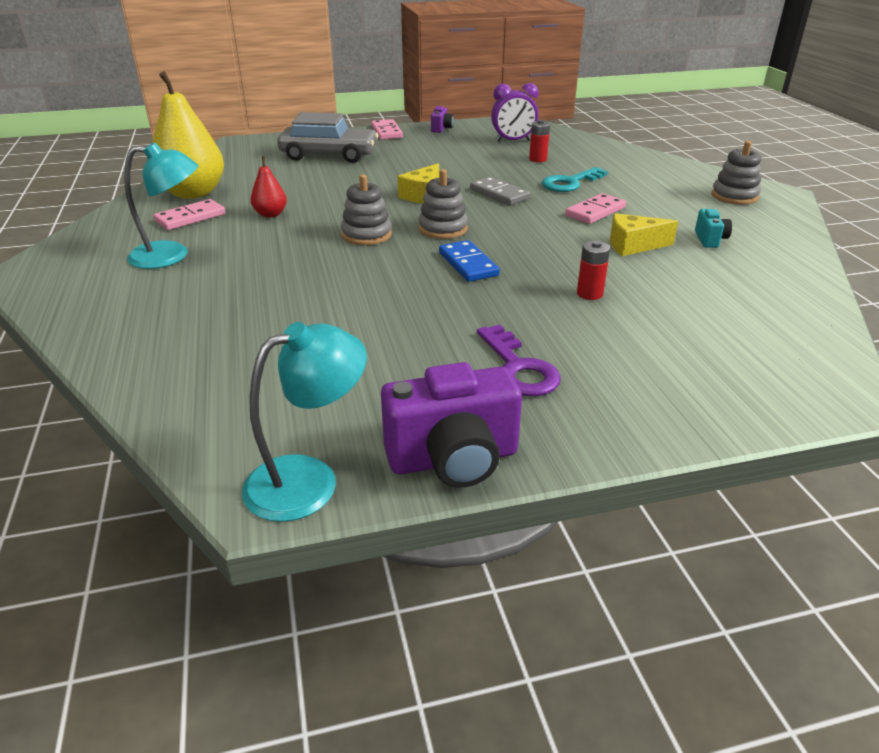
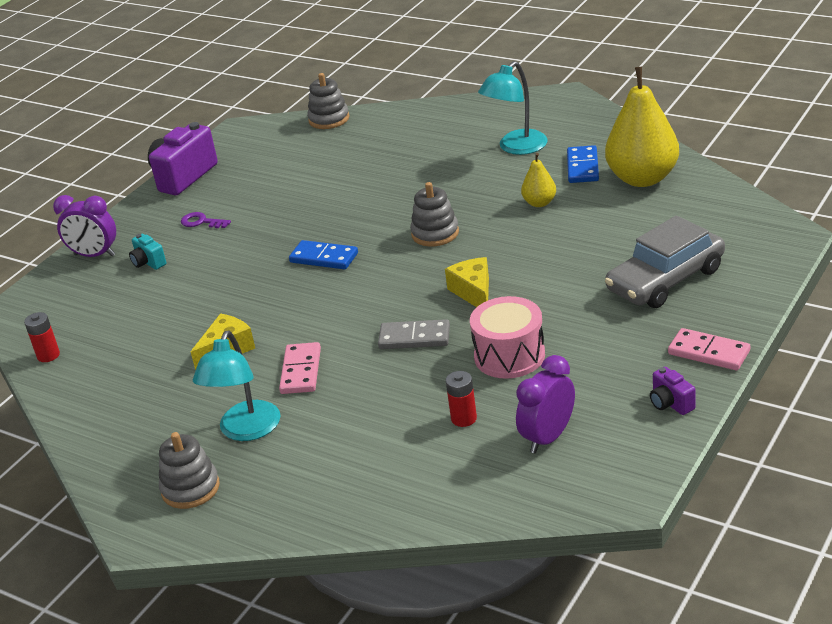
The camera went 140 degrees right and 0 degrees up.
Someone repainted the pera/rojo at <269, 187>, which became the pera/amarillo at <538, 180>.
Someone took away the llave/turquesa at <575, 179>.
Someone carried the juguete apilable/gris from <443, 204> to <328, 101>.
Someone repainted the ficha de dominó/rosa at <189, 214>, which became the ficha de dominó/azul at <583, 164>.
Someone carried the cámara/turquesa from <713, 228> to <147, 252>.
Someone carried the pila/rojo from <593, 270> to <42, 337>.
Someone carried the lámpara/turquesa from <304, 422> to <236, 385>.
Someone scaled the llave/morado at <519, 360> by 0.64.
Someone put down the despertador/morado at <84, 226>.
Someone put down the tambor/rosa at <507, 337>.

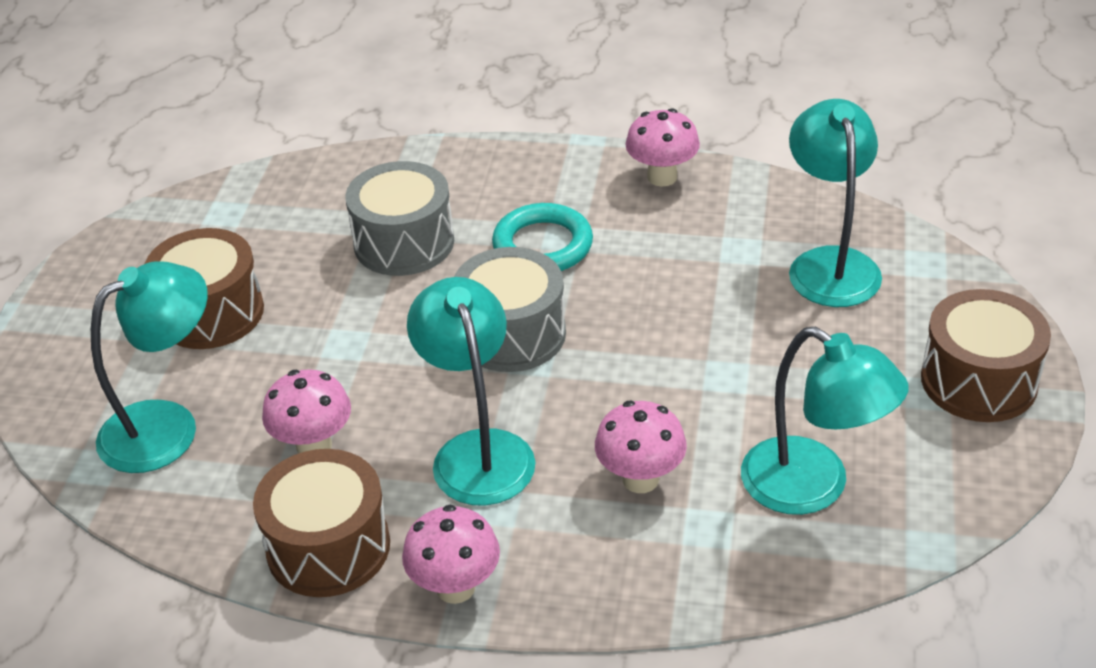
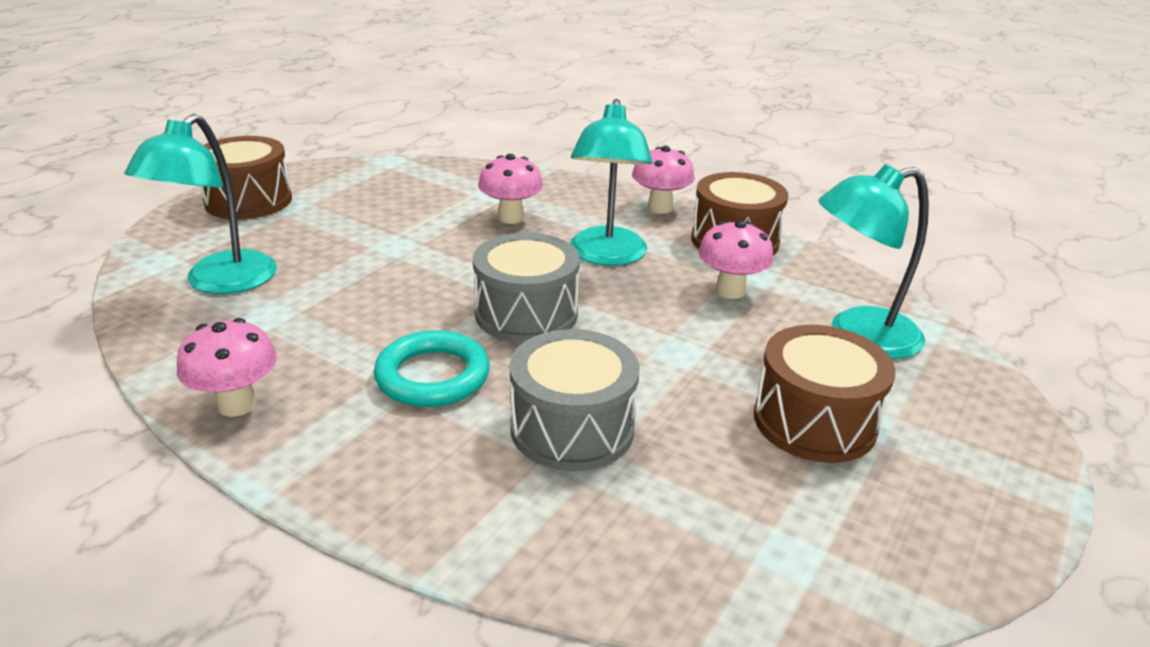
The camera went 160 degrees left and 10 degrees down.
Someone took away the lámpara/turquesa at <825, 421>.

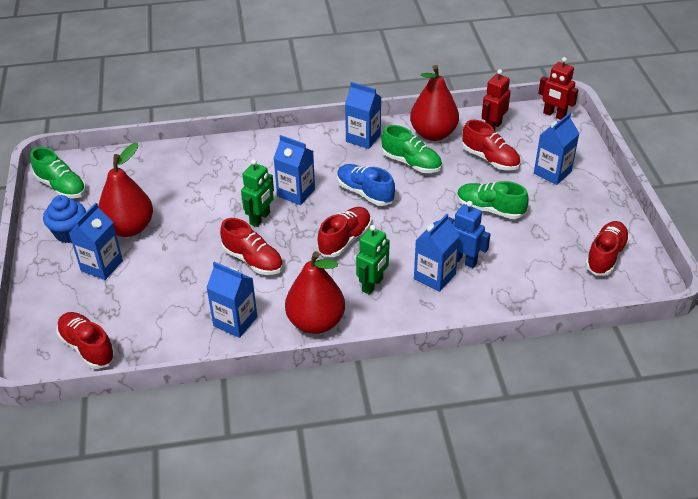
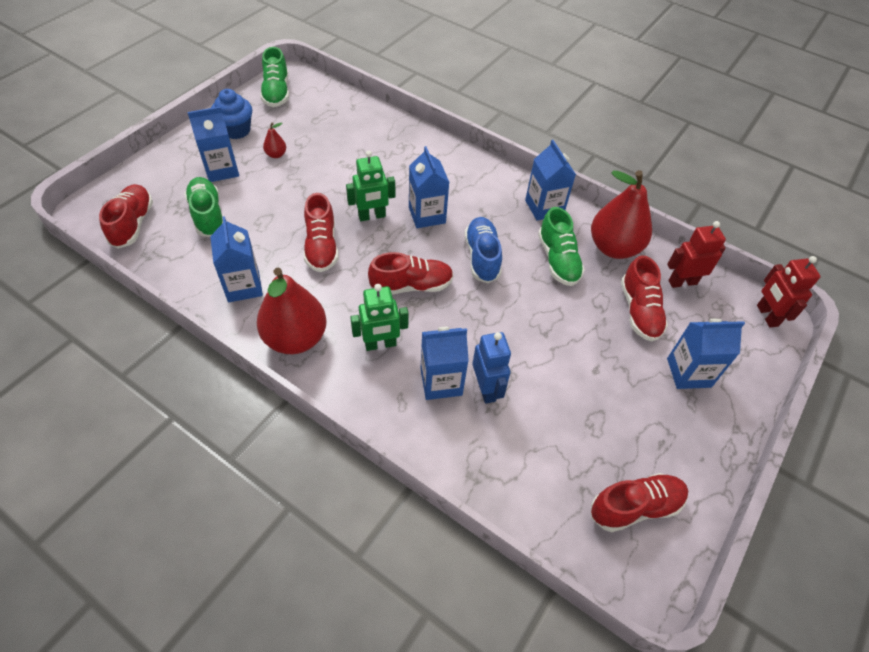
The camera went 40 degrees right and 10 degrees up.
Someone scaled the pera/rojo at <125, 190> by 0.42.
Someone carried the zapato/verde from <493, 200> to <203, 207>.

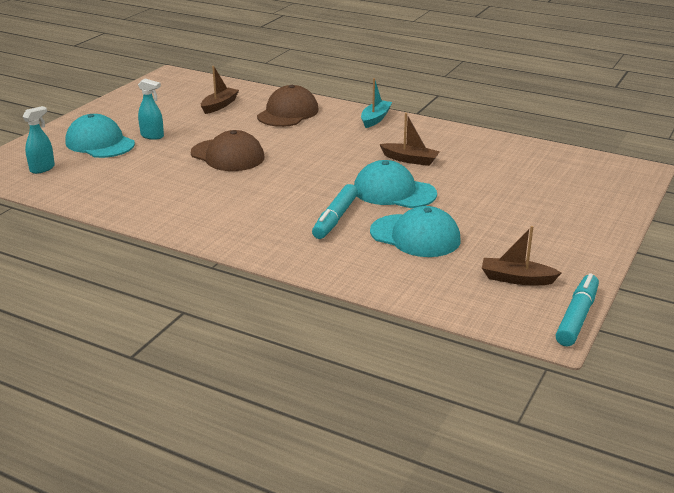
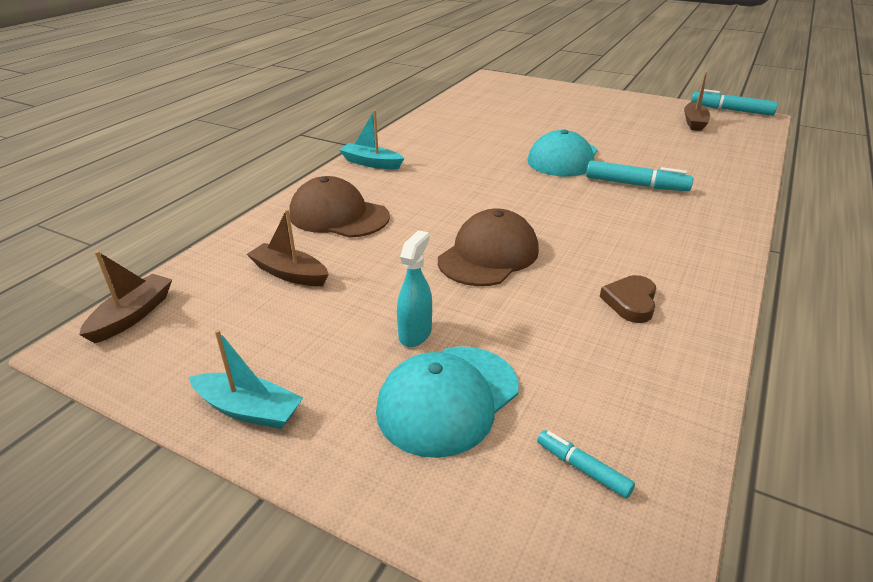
The camera went 90 degrees left and 5 degrees up.
Someone swapped the pulverizador/turquesa at <38, 140> for the rotulador/turquesa at <586, 464>.
Someone carried the barco/marrón from <409, 139> to <125, 297>.
Someone took away the gorra/turquesa at <415, 231>.
Someone put down the corazón/marrón at <628, 299>.
Someone put down the barco/turquesa at <246, 379>.

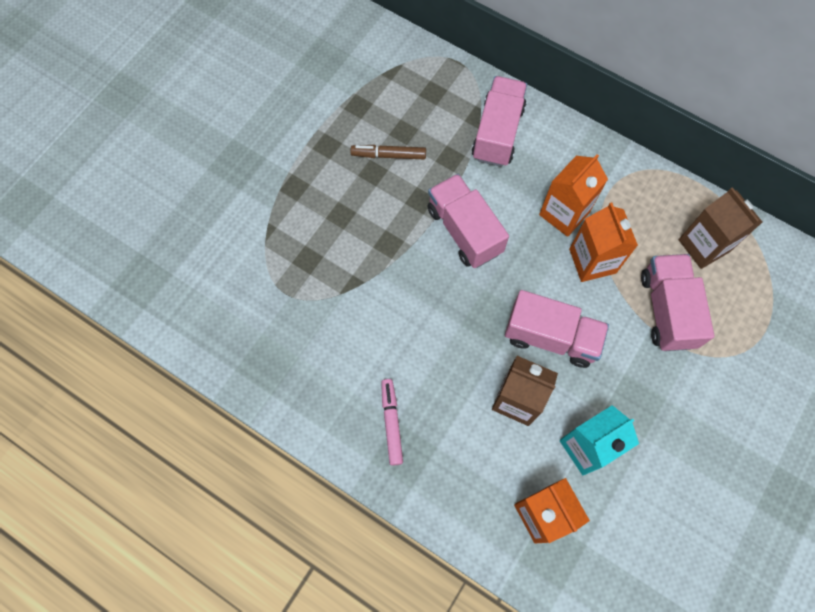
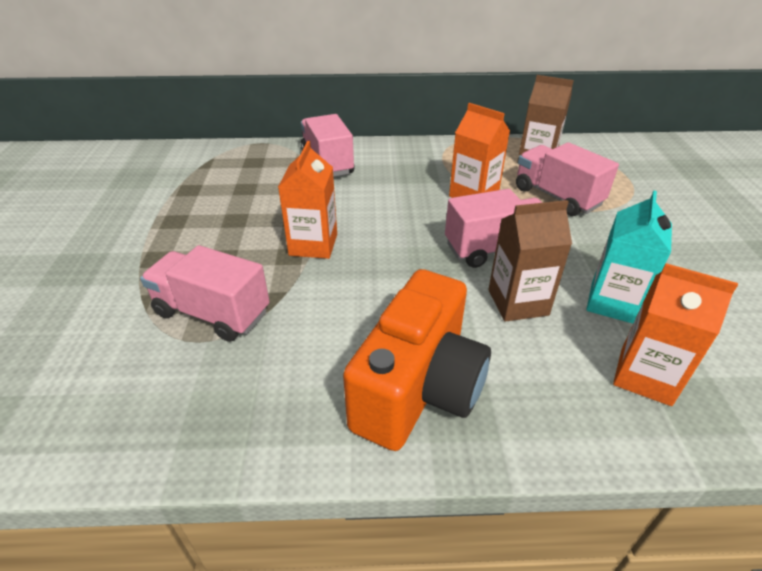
The camera went 35 degrees left and 30 degrees down.
Someone took away the rotulador/marrón at <388, 152>.
Someone carried the cartón de leche/naranja from <573, 195> to <307, 200>.
Someone carried the camión/rosa from <468, 221> to <205, 293>.
Someone swapped the rotulador/rosa at <392, 422> for the cámara/naranja at <417, 360>.

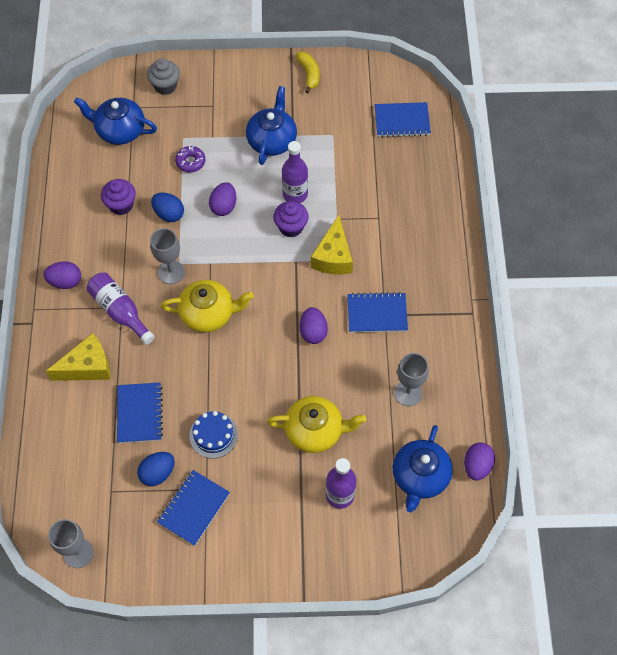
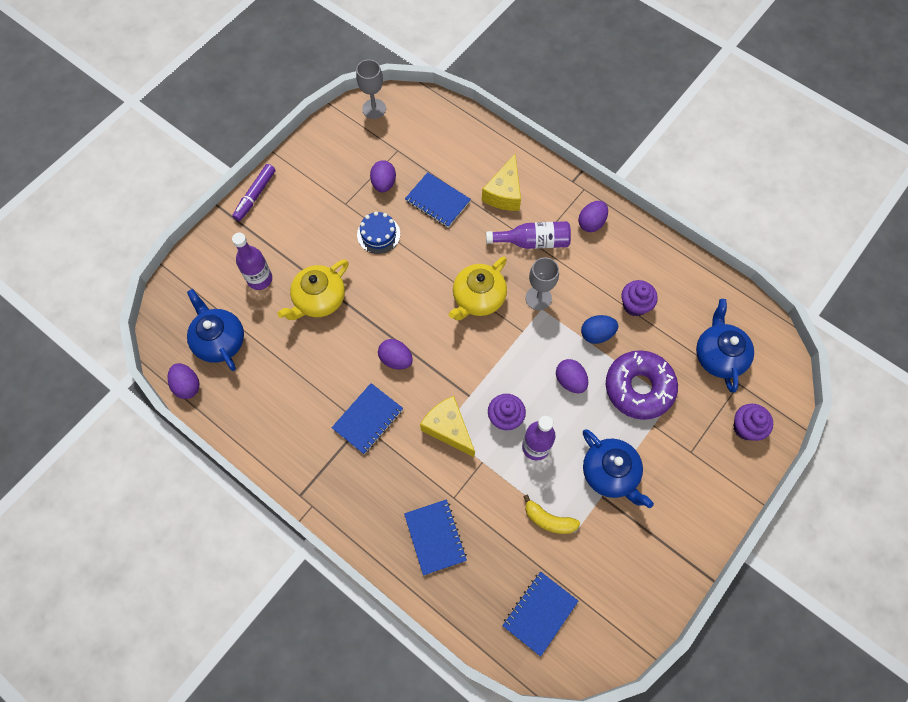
The camera went 130 degrees right and 5 degrees up.
Someone carried the plátano/amarillo from <307, 72> to <551, 514>.
Someone repainted the magdalena/gris at <163, 76>, which became the magdalena/morado at <753, 422>.
Someone rotated the tetera/azul at <115, 121> by 60 degrees counterclockwise.
Someone scaled the rosquilla/morado at <190, 159> by 2.16.
Someone took away the copa/gris at <411, 379>.
Someone repainted the huevo/azul at <155, 469>, which became the huevo/morado at <383, 176>.
Someone carried the cuaderno/azul from <193, 508> to <435, 537>.
Someone put down the rotulador/morado at <253, 192>.

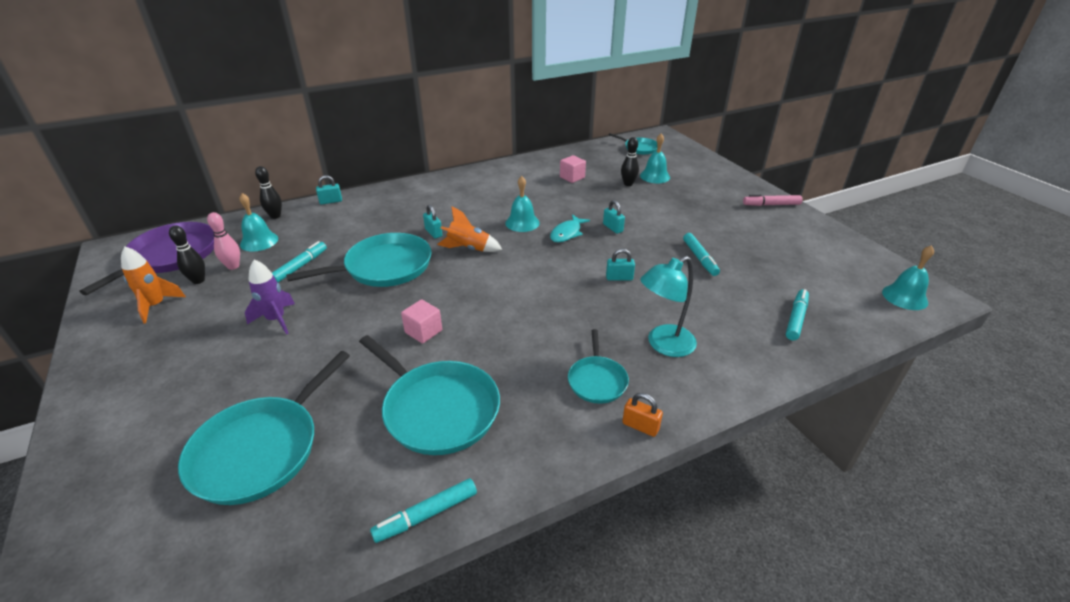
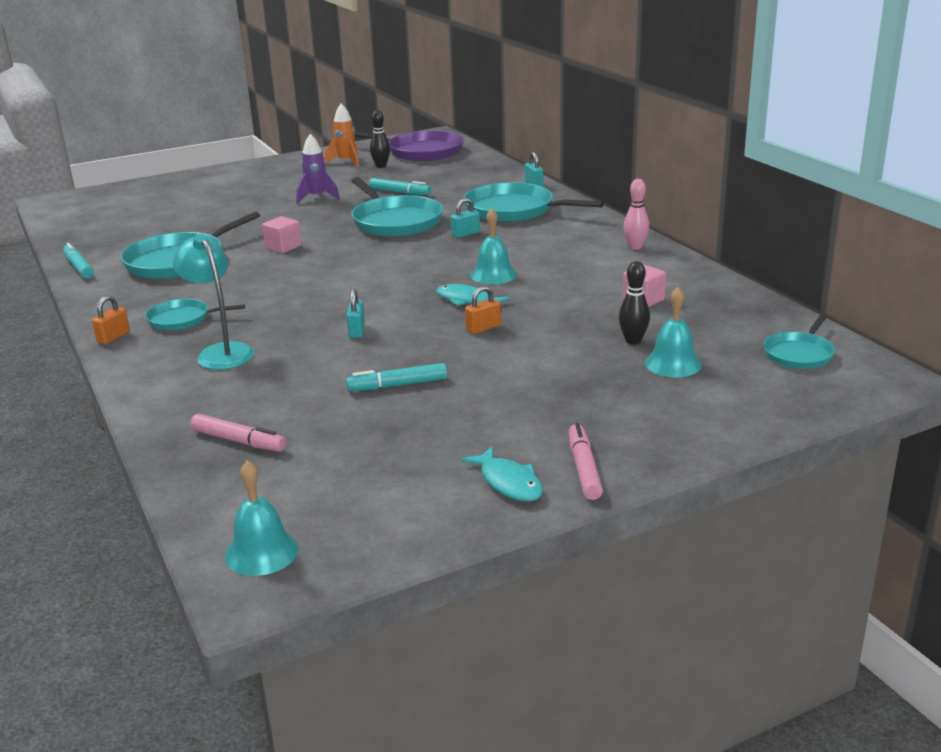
The camera went 90 degrees right and 10 degrees down.
Someone took away the bolo/negro at <268, 192>.
Someone took away the campana/turquesa at <259, 222>.
Someone repainted the candado/turquesa at <614, 217>, which became the candado/naranja at <483, 310>.
Someone took away the cohete/naranja at <469, 229>.
Someone carried the bolo/rosa from <223, 241> to <636, 214>.
Someone repainted the rotulador/turquesa at <797, 315>, which became the rotulador/rosa at <238, 433>.
Someone carried the sartén/turquesa from <264, 428> to <533, 202>.
Someone put down the pez/turquesa at <502, 473>.

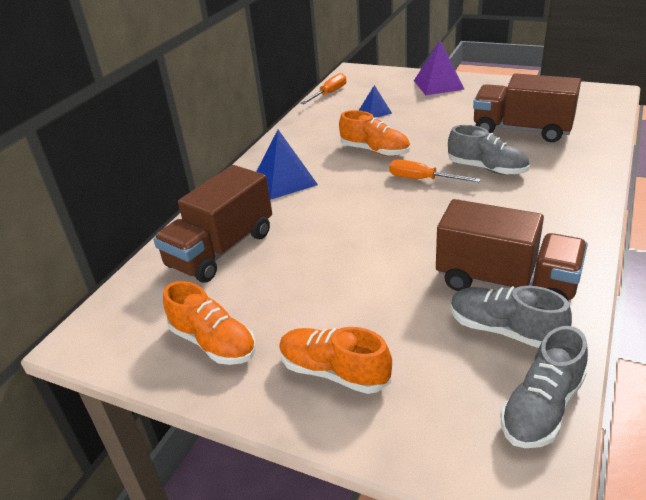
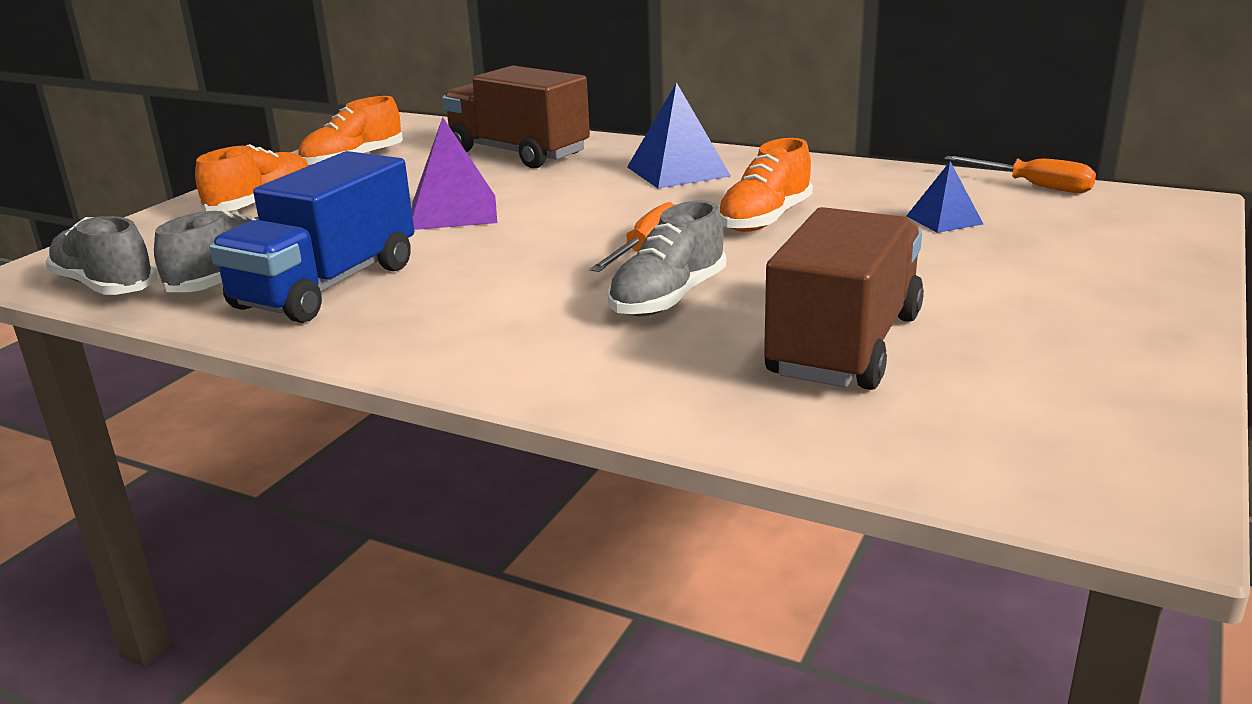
The camera went 90 degrees right and 10 degrees down.
Someone carried the pirámide/morado from <439, 68> to <454, 173>.
Someone repainted the camión/marrón at <512, 250>, which became the camión/azul at <311, 237>.

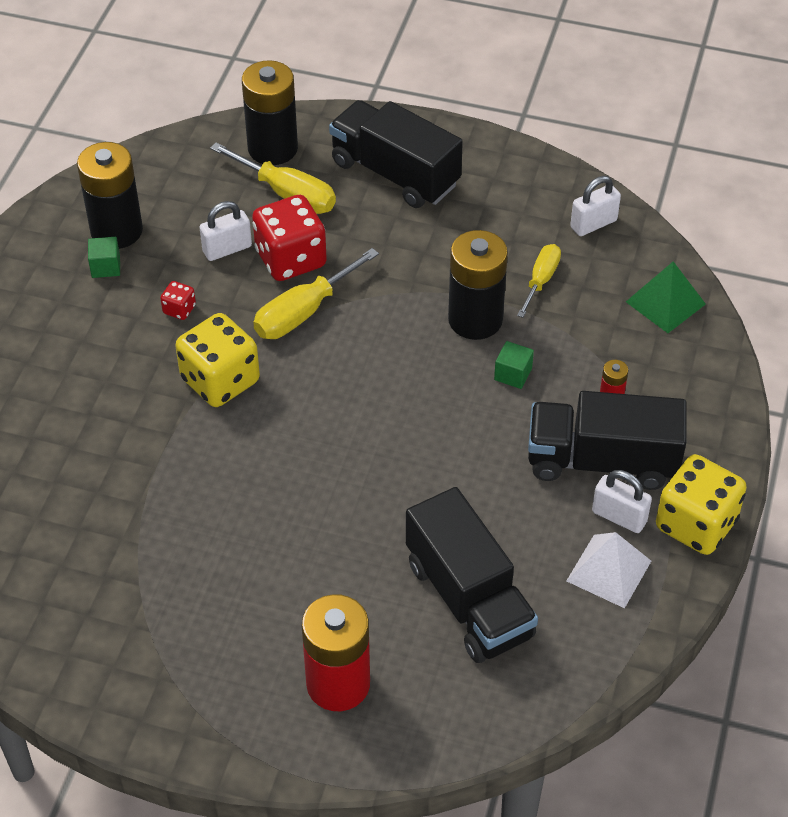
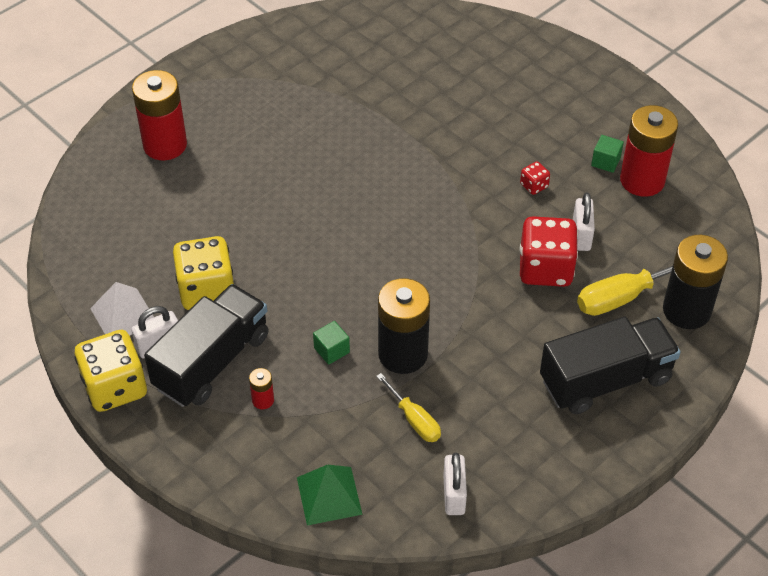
The camera went 120 degrees right and 0 degrees up.
Someone repainted the pila/negro at <110, 195>, which became the pila/rojo at <649, 151>.
Someone took away the destornillador/amarillo at <316, 293>.
Someone carried the dado/amarillo from <217, 360> to <203, 273>.
Someone took away the camión/negro at <472, 575>.

